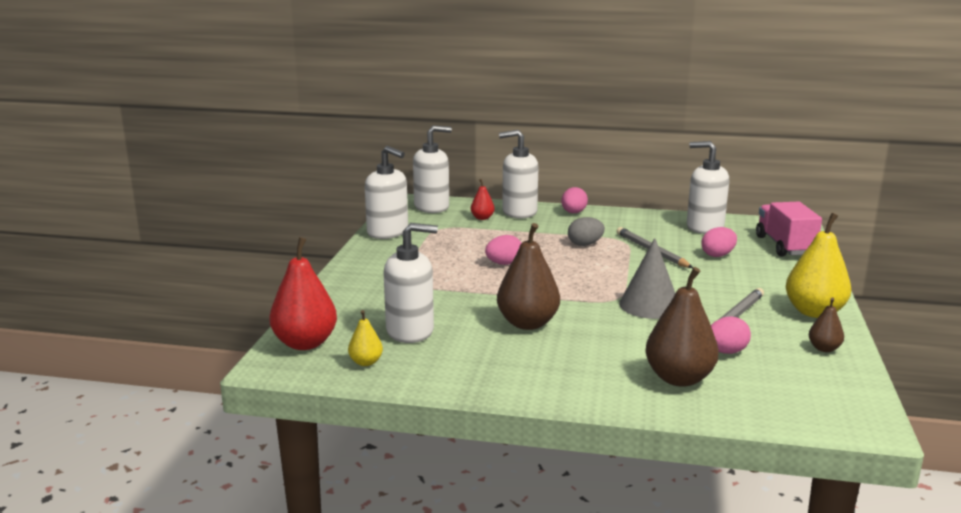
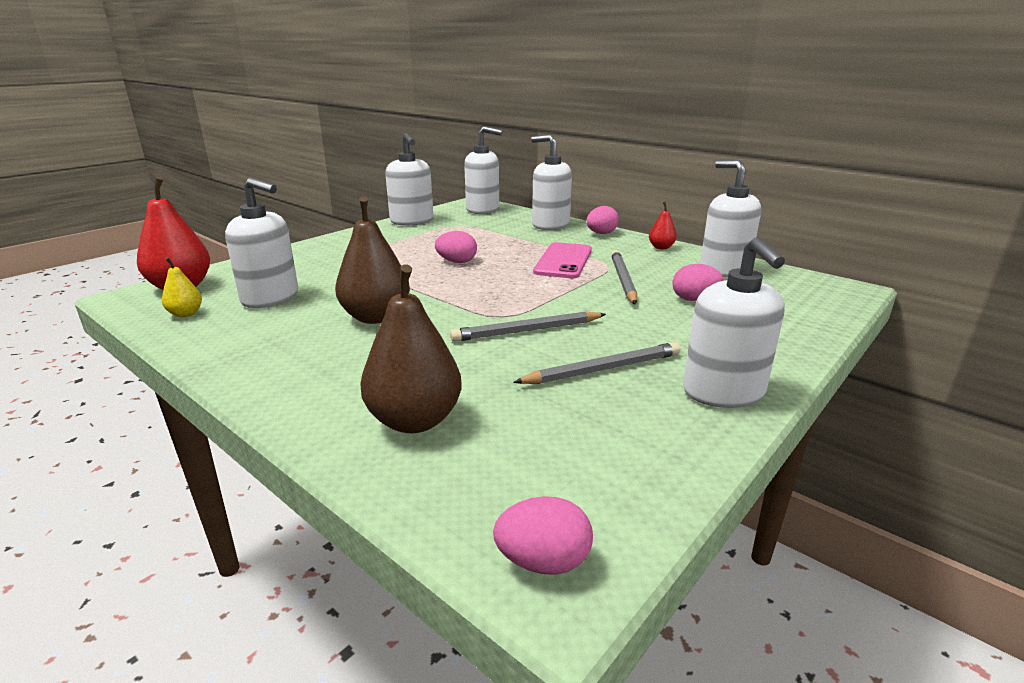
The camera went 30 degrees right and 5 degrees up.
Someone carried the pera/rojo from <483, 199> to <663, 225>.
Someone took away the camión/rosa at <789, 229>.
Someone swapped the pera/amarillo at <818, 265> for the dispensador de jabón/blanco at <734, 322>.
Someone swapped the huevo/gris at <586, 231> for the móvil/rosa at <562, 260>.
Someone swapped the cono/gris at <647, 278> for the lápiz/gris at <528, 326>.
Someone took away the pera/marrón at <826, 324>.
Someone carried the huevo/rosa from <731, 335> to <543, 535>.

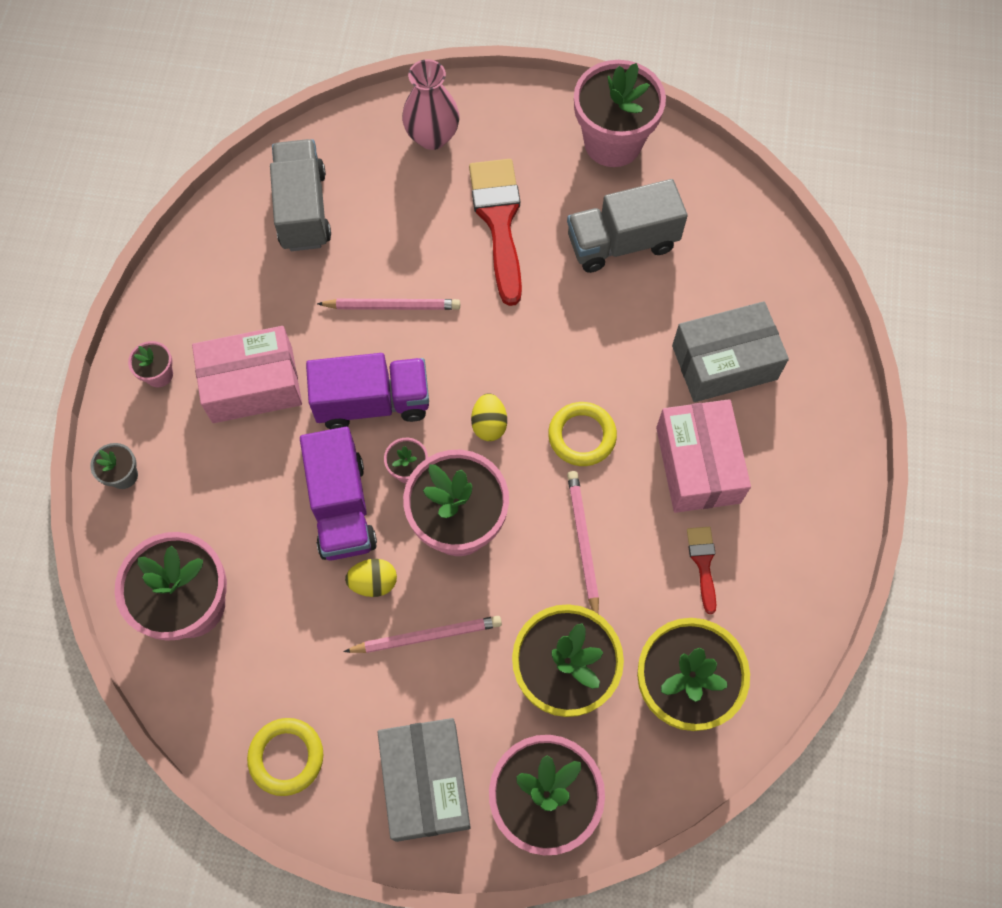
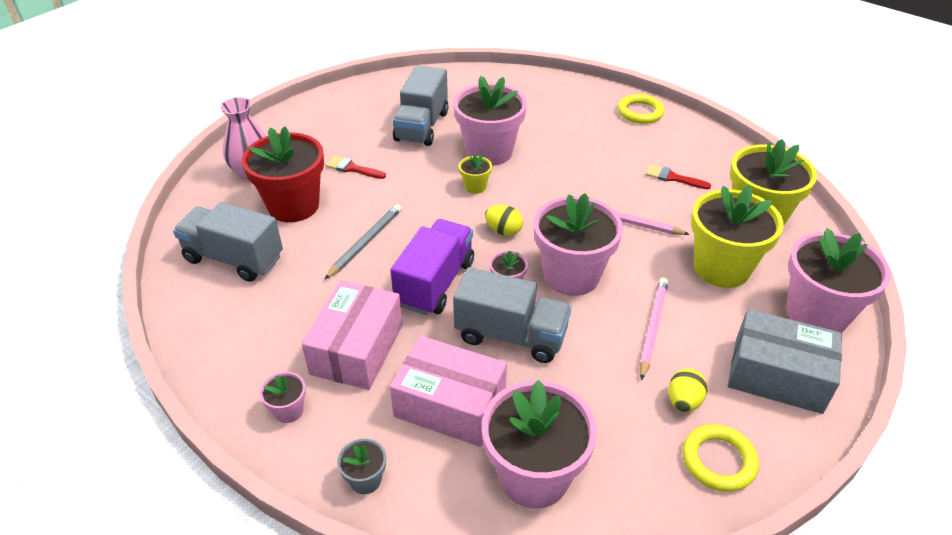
The camera went 60 degrees left and 25 degrees down.
Someone carried the maceta/rosa from <620, 113> to <490, 121>.
Someone scaled the pincel/rojo at <495, 232> by 0.48.
Someone repainted the lápiz/rosa at <388, 304>, which became the lápiz/gris at <363, 242>.
Someone took away the caja/gris at <730, 351>.
Someone carried the caja/rosa from <703, 456> to <448, 391>.
Someone carried the anillo/amarillo from <582, 434> to <641, 109>.
Someone repainted the camión/morado at <338, 493>, which became the camión/gris at <512, 315>.
Someone carried the huevo/amarillo from <371, 578> to <687, 390>.
Someone put down the maceta/rojo at <283, 174>.
Someone put down the maceta/amarillo at <475, 174>.

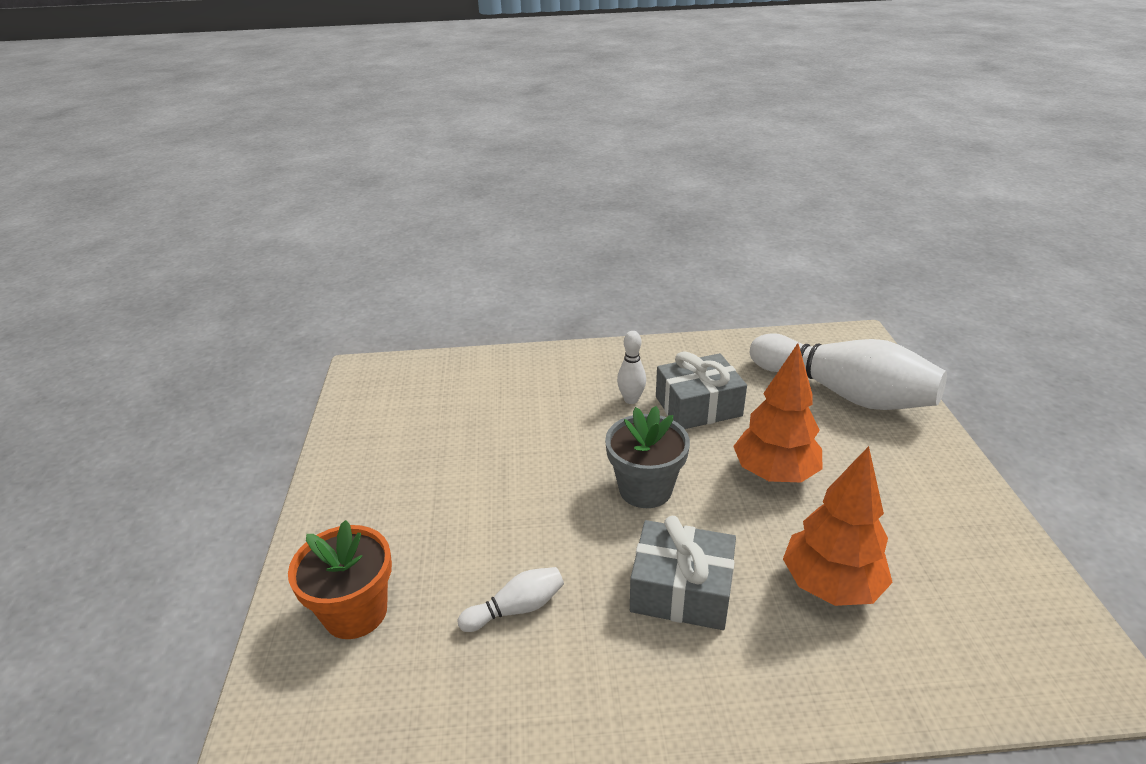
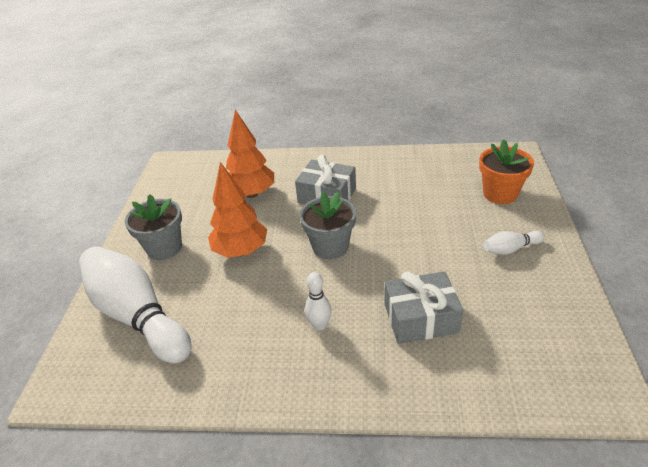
The camera went 170 degrees left and 5 degrees up.
Someone carried the regalo/gris from <701, 390> to <423, 307>.
Someone carried the bolo/blanco from <511, 599> to <513, 243>.
Someone put down the maceta/gris at <153, 227>.

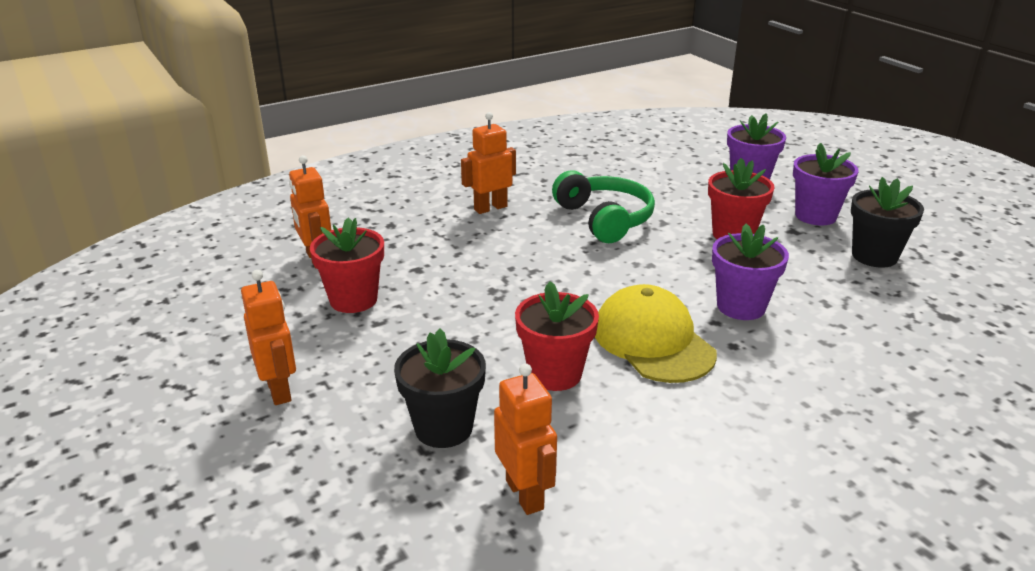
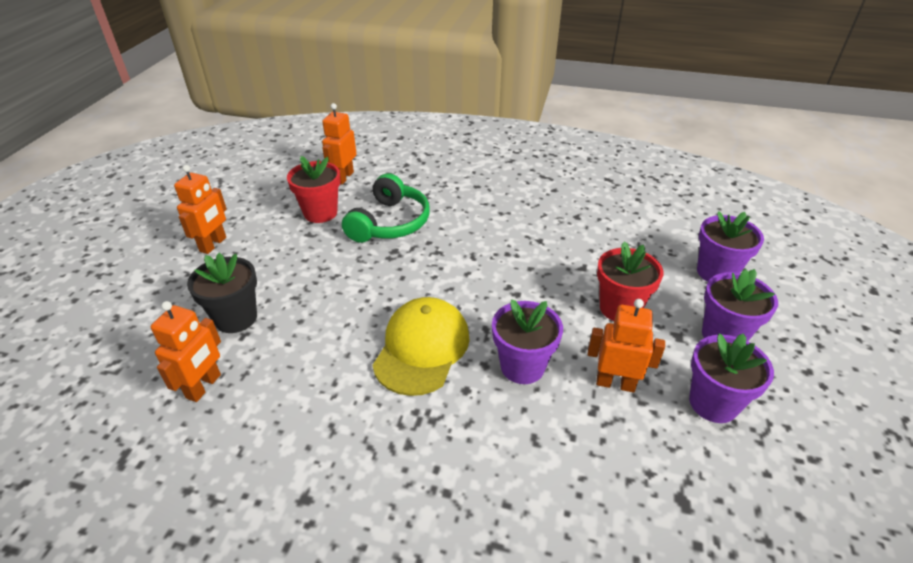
The camera went 45 degrees right and 10 degrees up.
Someone carried the robot/naranja from <488, 163> to <626, 345>.
Someone carried the auriculares/verde from <603, 206> to <386, 208>.
Someone repainted the maceta/negro at <887, 222>, which became the maceta/morado at <731, 378>.
Someone took away the maceta/rojo at <557, 336>.

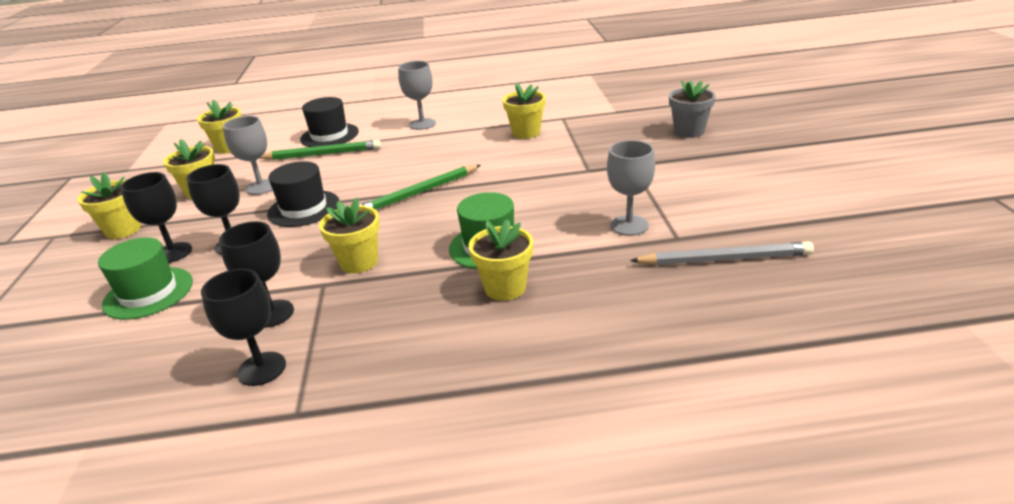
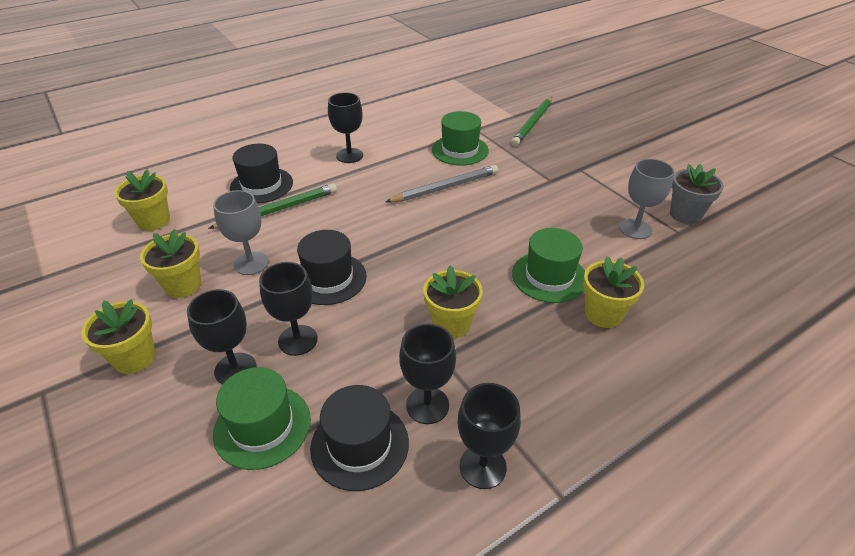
The camera went 30 degrees left and 10 degrees up.
Someone repainted the copa/gris at <417, 95>, which became the copa/negro at <345, 127>.
Someone carried the maceta/gris from <692, 109> to <697, 194>.
Someone swapped the maceta/amarillo at <524, 110> for the sombrero/verde at <460, 138>.
Someone carried the lápiz/verde from <420, 187> to <531, 121>.
Someone carried the lápiz/gris from <722, 253> to <441, 184>.
Someone put down the sombrero/negro at <359, 438>.

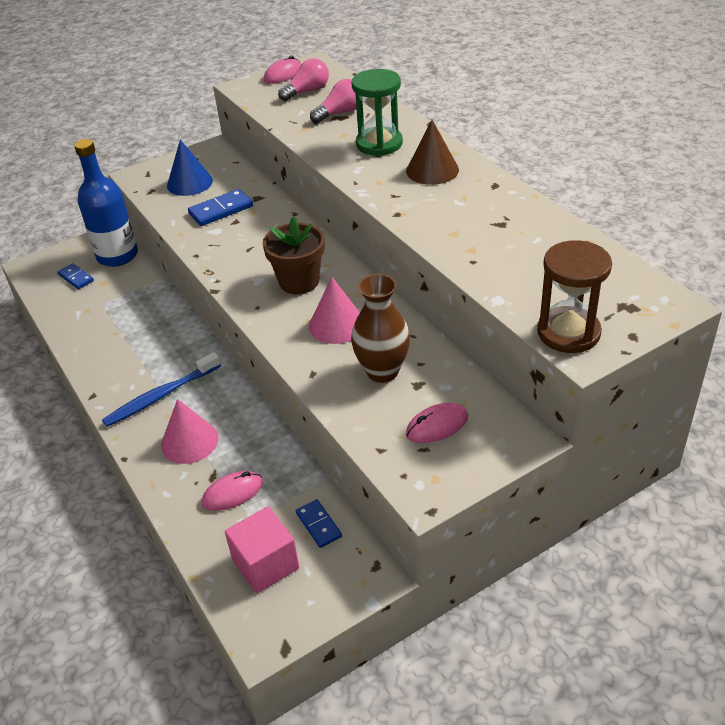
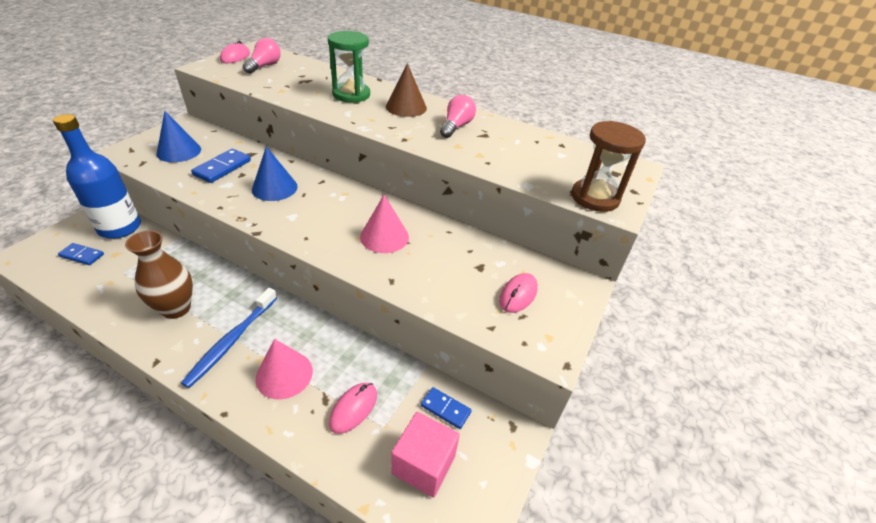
The camera went 35 degrees left and 0 degrees up.
Someone carried the bombilla/rosa from <333, 101> to <458, 116>.
Someone took away the maceta/marrón at <293, 255>.
Someone carried the florero/marrón from <380, 328> to <159, 274>.
Someone put down the cono/azul at <275, 173>.

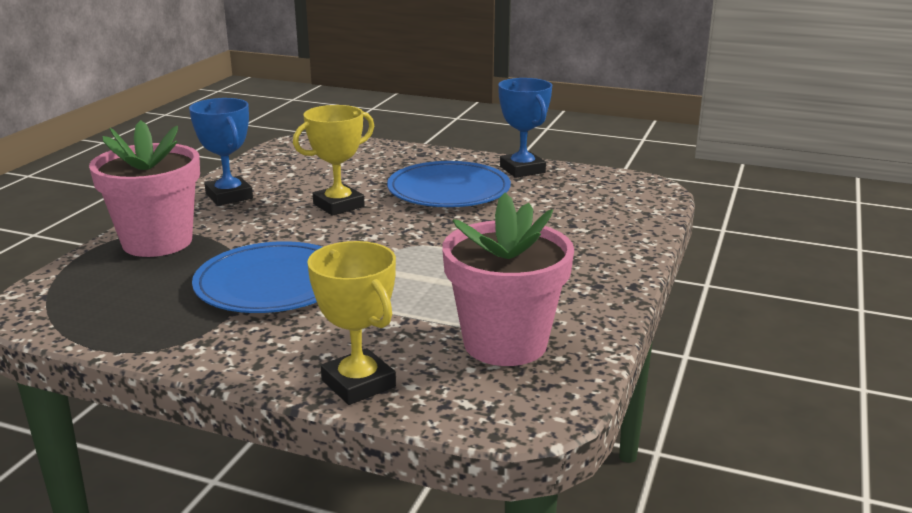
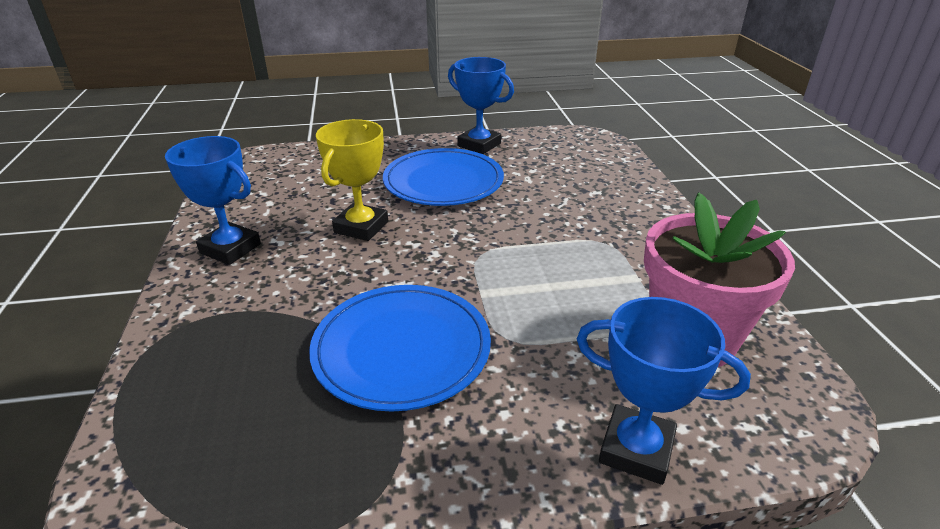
The camera went 30 degrees left and 10 degrees up.
Someone took away the maceta/rosa at <144, 188>.
Someone repainted the trofeo/amarillo at <351, 323>, which became the trofeo/azul at <664, 391>.

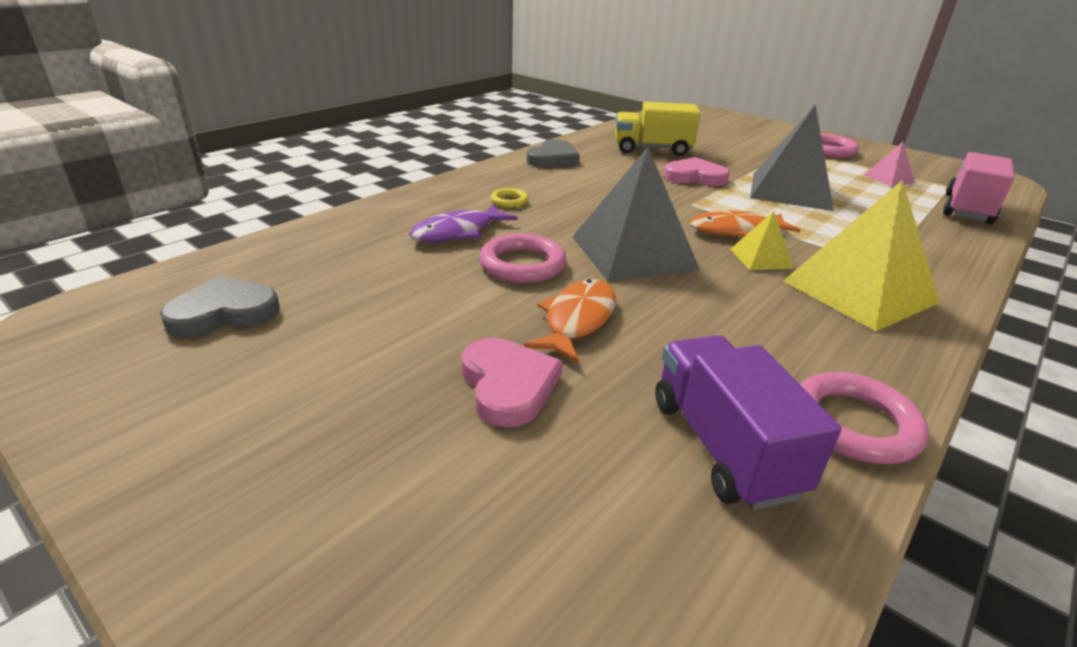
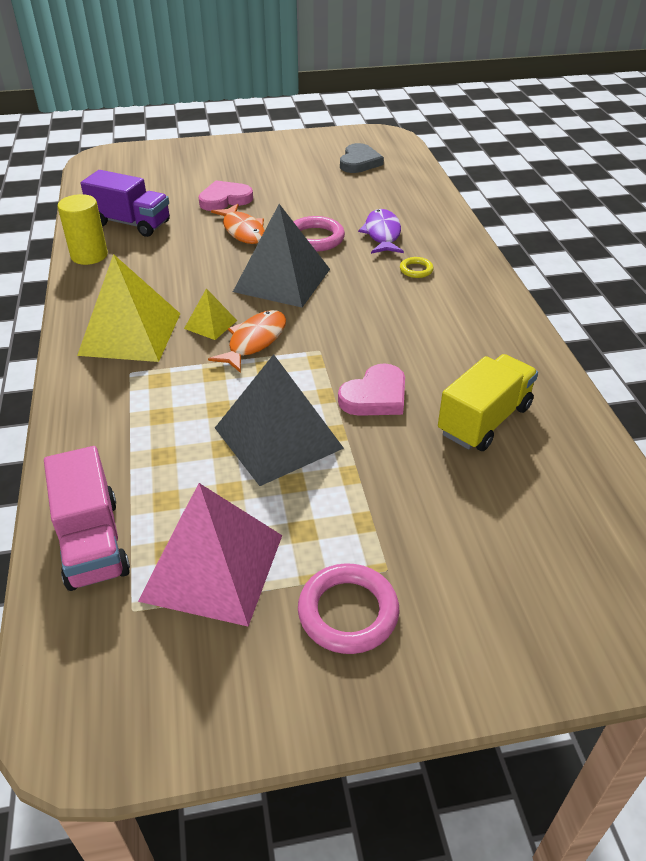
The camera went 130 degrees right and 10 degrees up.
Someone took away the corazón/gris at <553, 153>.
Someone scaled the pirámide/rosa at <890, 164> by 2.10.
Someone rotated the corazón/rosa at <512, 382> by 135 degrees clockwise.
Someone swapped the anillo/rosa at <864, 418> for the cilindro/amarillo at <83, 229>.

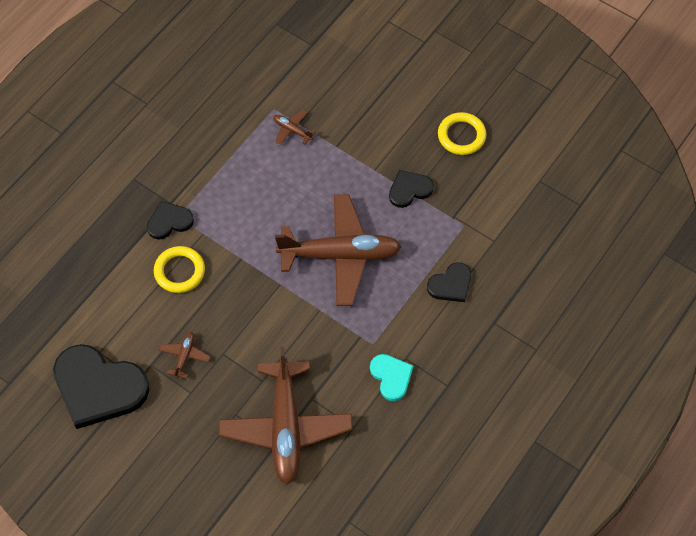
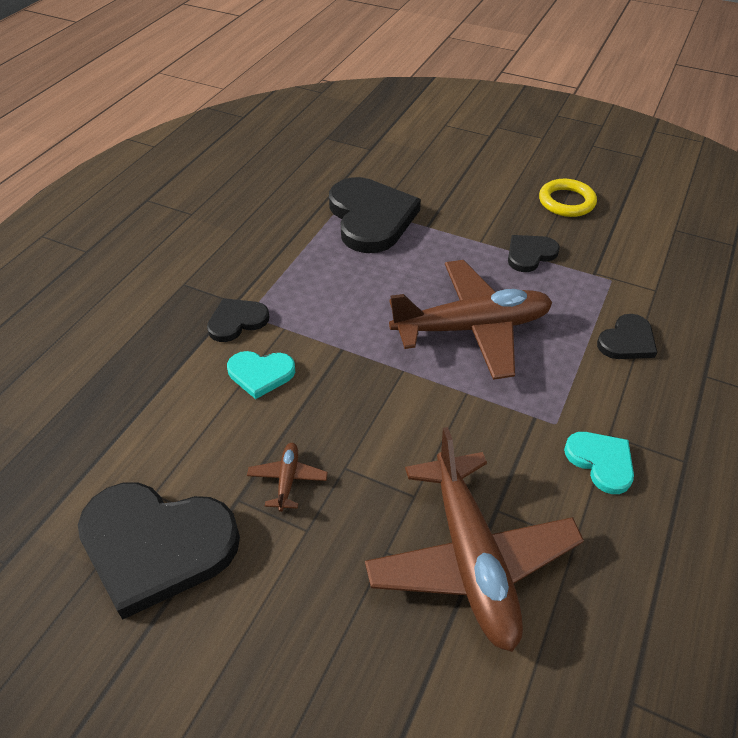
The camera went 10 degrees left and 15 degrees down.
Someone swapped the avión/marrón at <295, 127> for the corazón/negro at <375, 215>.
Someone swapped the anillo/amarillo at <179, 269> for the corazón/turquesa at <261, 375>.

